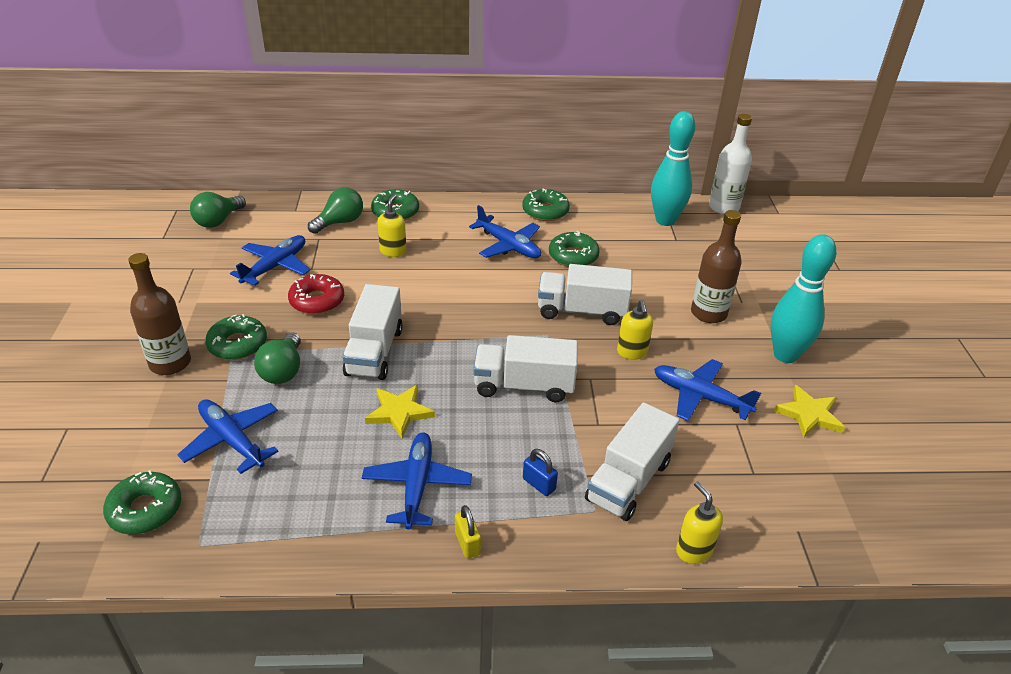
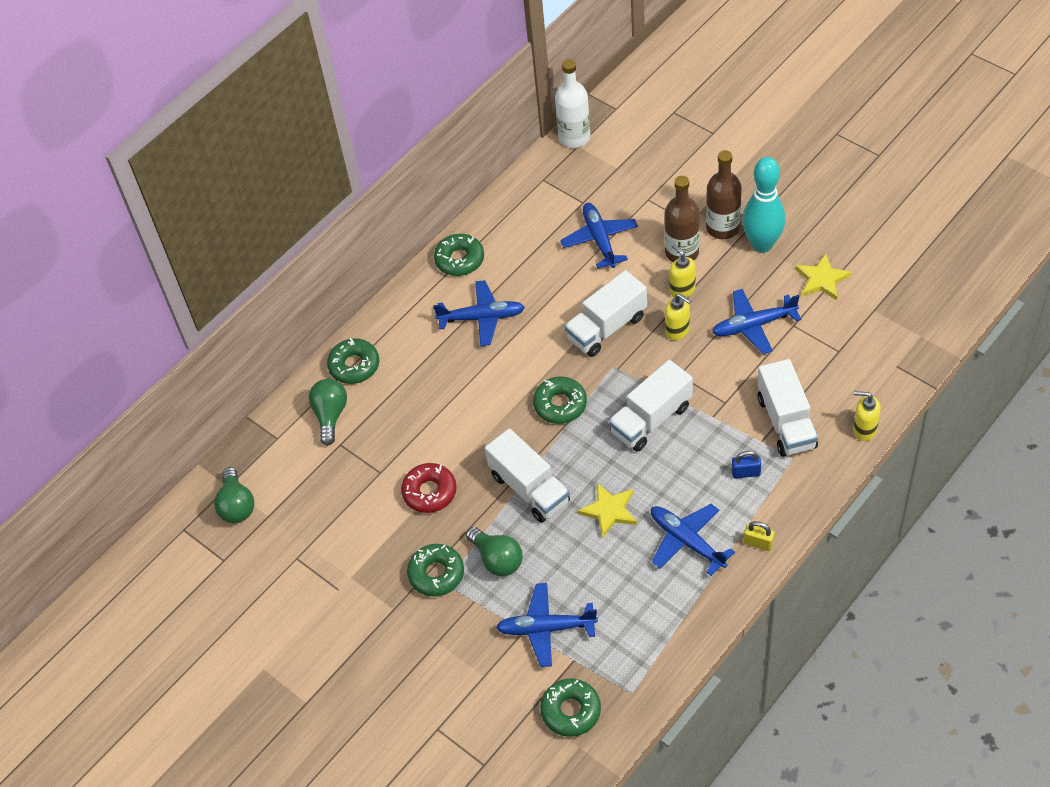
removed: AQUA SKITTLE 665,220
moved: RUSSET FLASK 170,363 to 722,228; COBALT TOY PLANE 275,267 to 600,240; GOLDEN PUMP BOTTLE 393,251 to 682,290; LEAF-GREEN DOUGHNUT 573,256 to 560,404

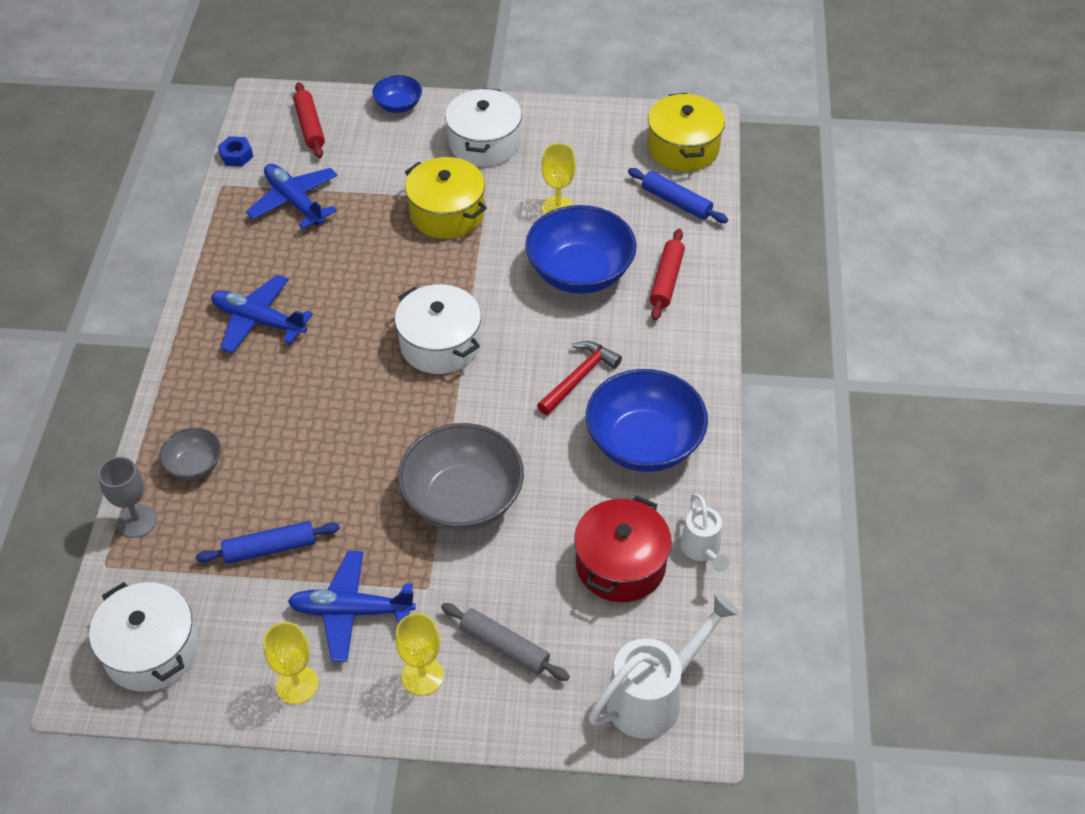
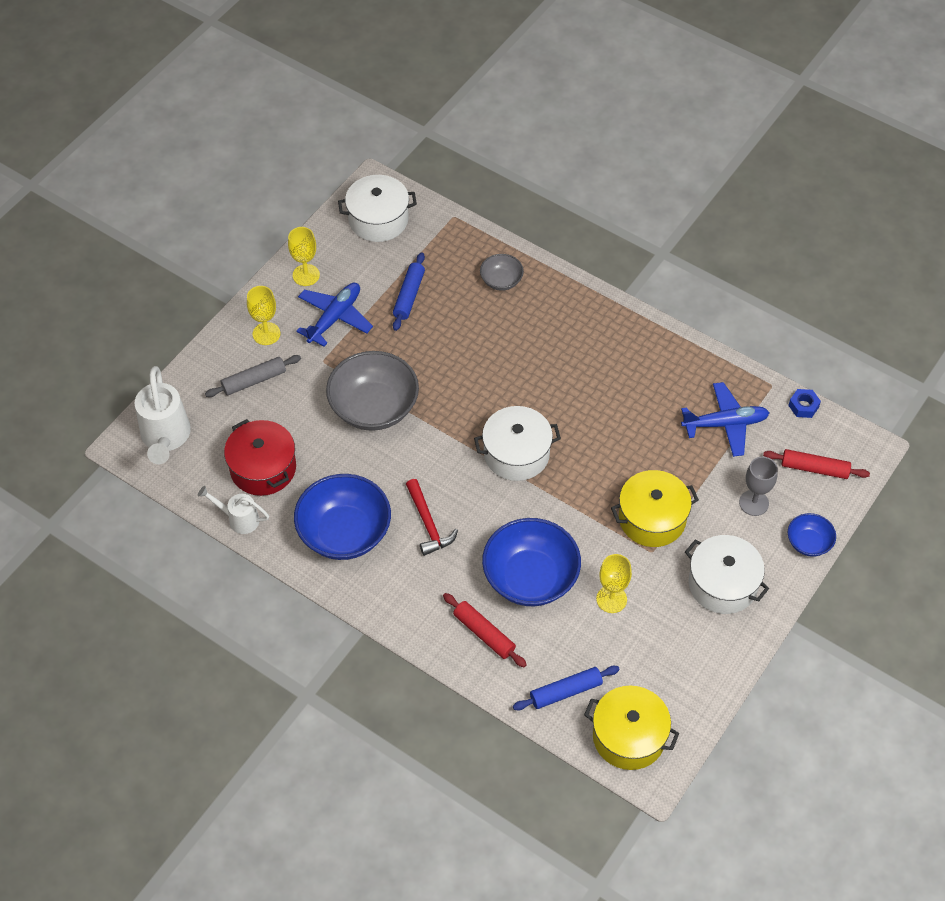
removed: COBALT TOY PLANE 258,321
moved: GREY CHALICE 137,521 to 754,503

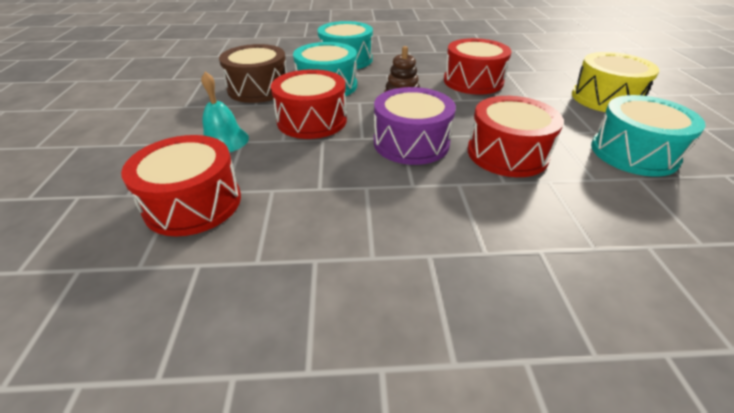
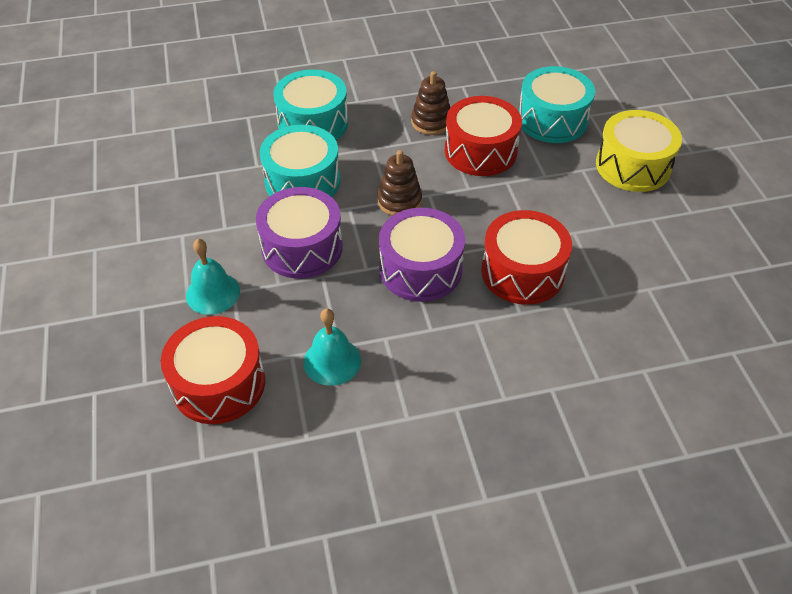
removed: RUSSET SNARE DRUM 258,89
added: AQUA SCHOOL BELL 332,361; RUSSET STACKING RINGS 431,122
moved: AQUA SNARE DRUM 633,153 to 552,120
recoloured: CRIMSON SNARE DRUM 312,120 to VIOLET SNARE DRUM 302,247

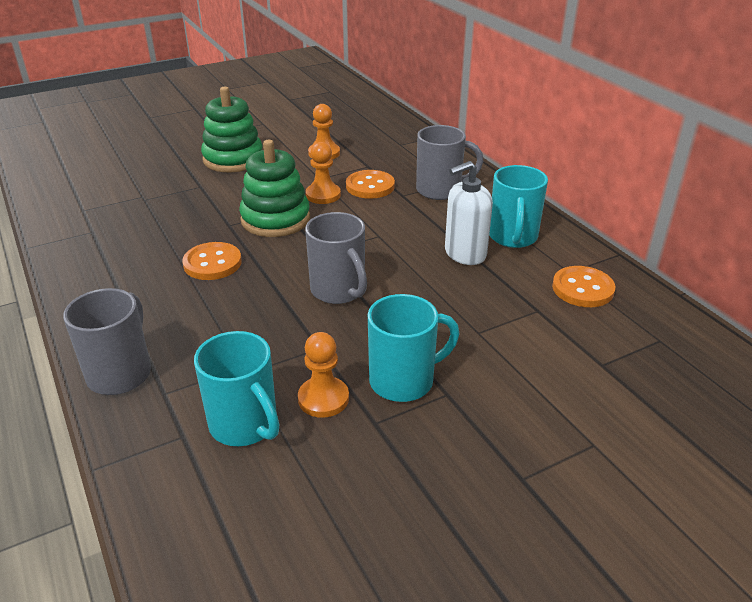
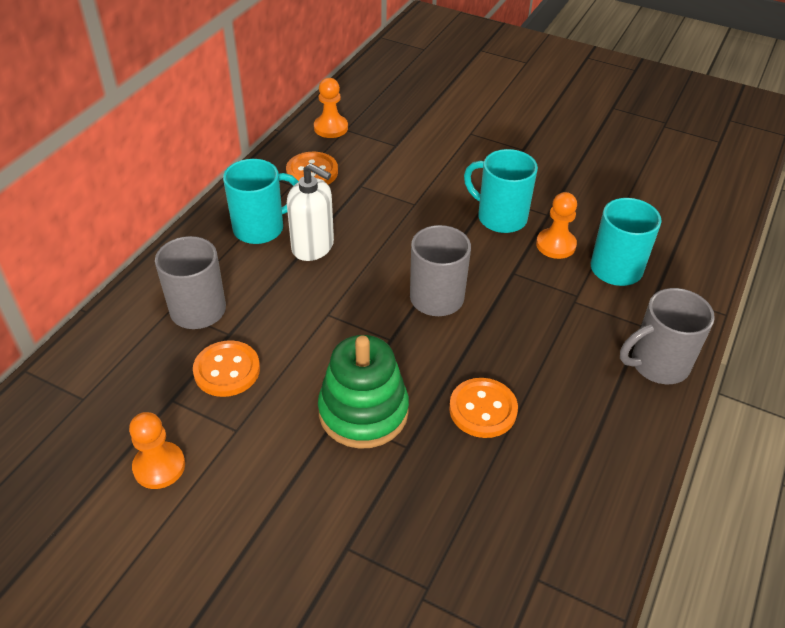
removed: LEAF-GREEN STACKING RINGS 233,159
moved: ORANGE CHESS PAWN 323,195 to 331,128

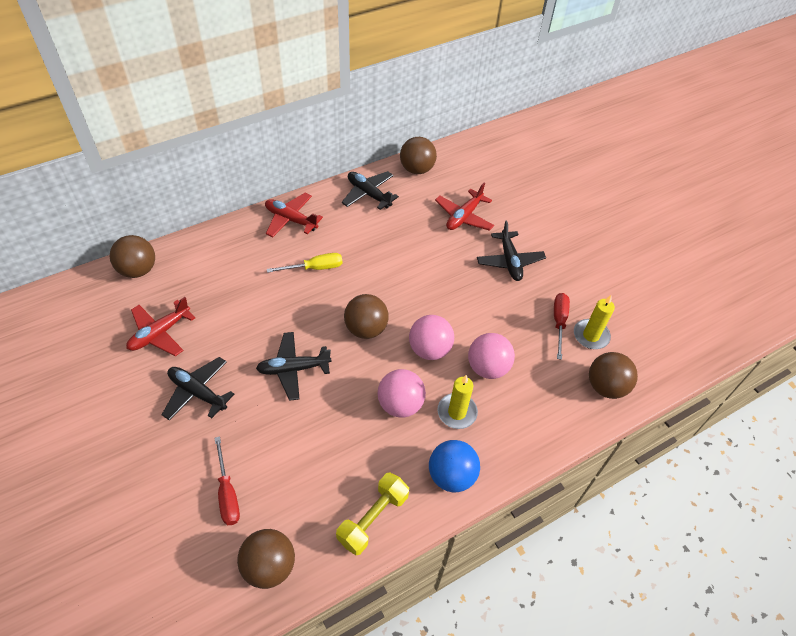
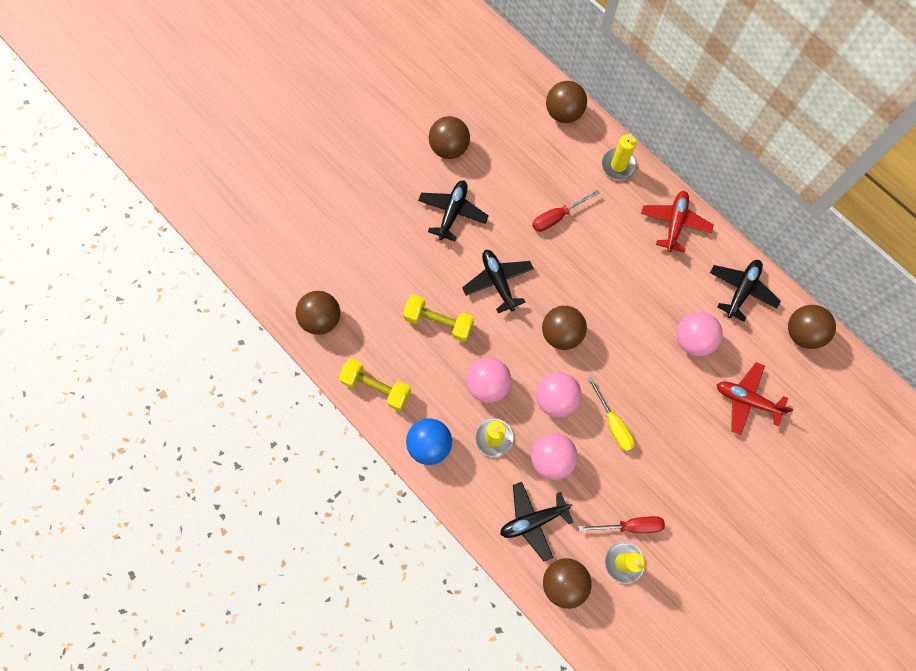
removed: CRIMSON TOY PLANE 160,333
added: GOLDEN HAND WEIGHT 439,322; RUSSET BALL 449,147; GOLDEN WAX CANDLE 618,165; ROSE-PINK BALL 693,339
moved: CRIMSON HAND SCREWDRIVER 227,493 to 557,217; GOLDEN HAND SCREWDRIVER 315,268 to 613,424; JET-BLACK TOY PLANE 509,261 to 533,520

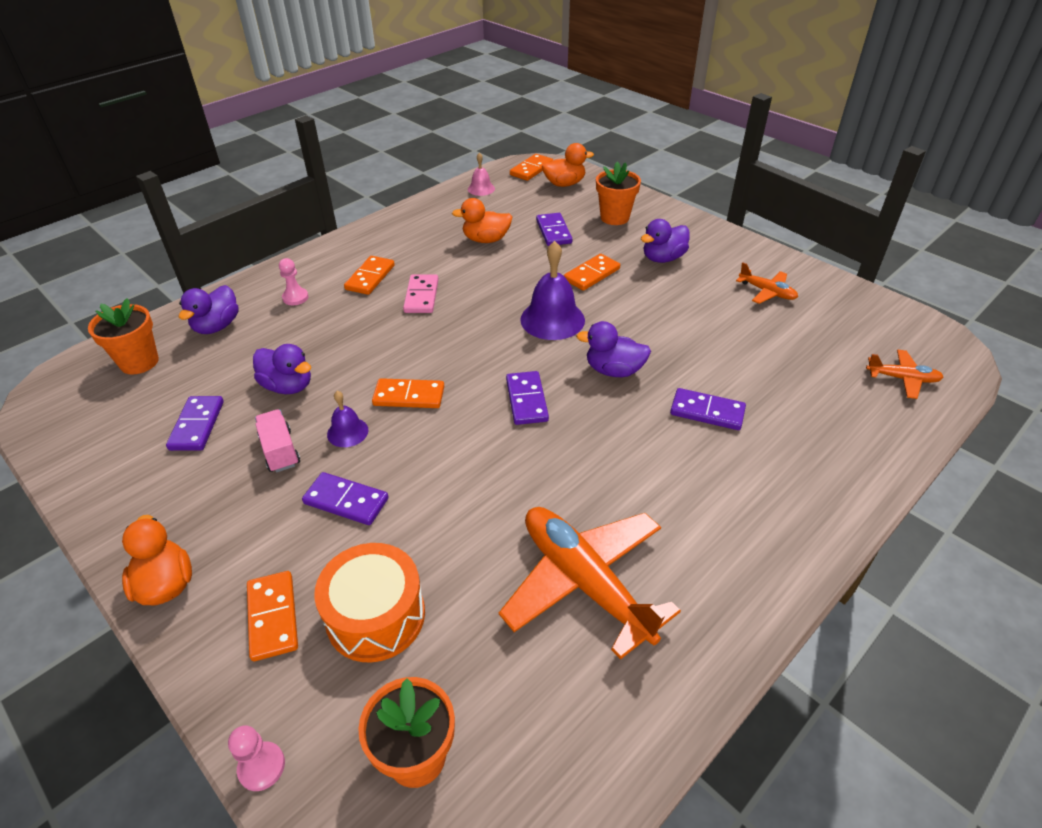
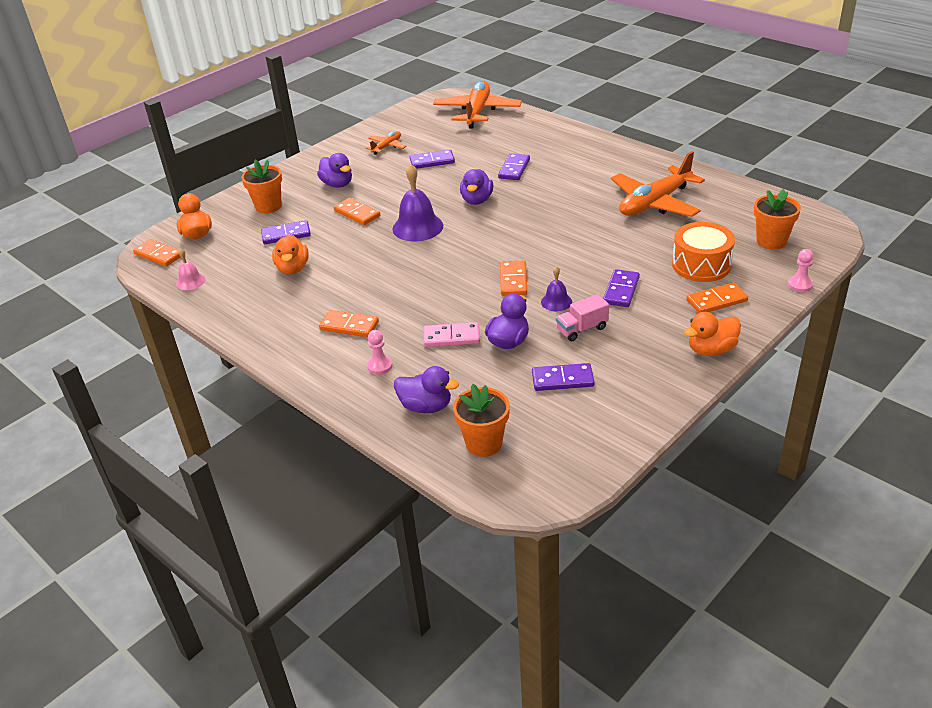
moved: ROSE-PINK DOMINO 421,296 to 451,337; VIOLET DOMINO 526,400 to 432,161
resized: ORANGE TOY PLANE 902,379 = 477,112 x2.03

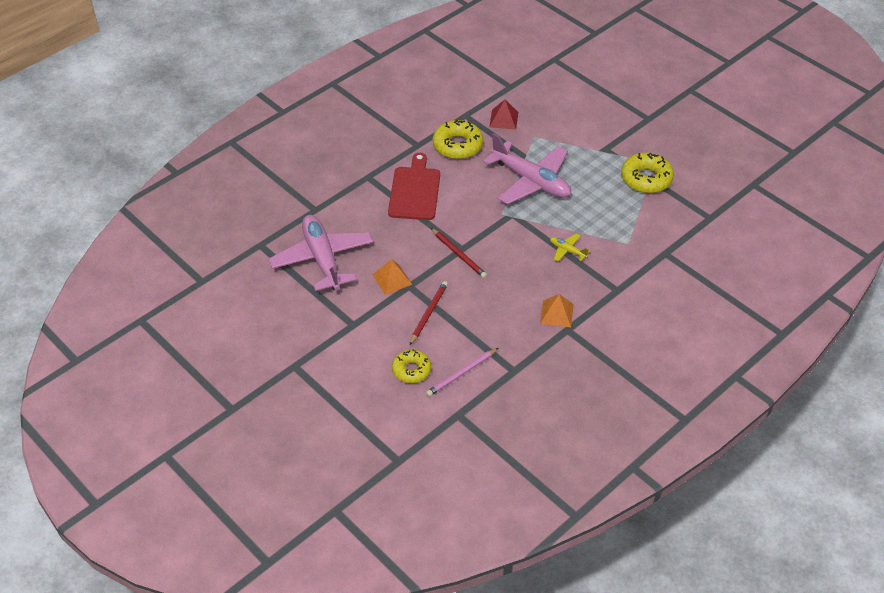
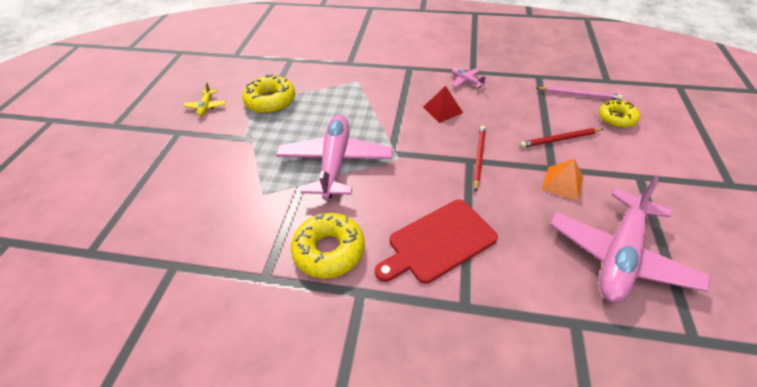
moved: CRIMSON PYRAMID 504,119 to 442,110; GOLDEN TOY PLANE 567,251 to 206,106
replaced: ORANGE PYRAMID 556,313 to ROSE-PINK TOY PLANE 466,81

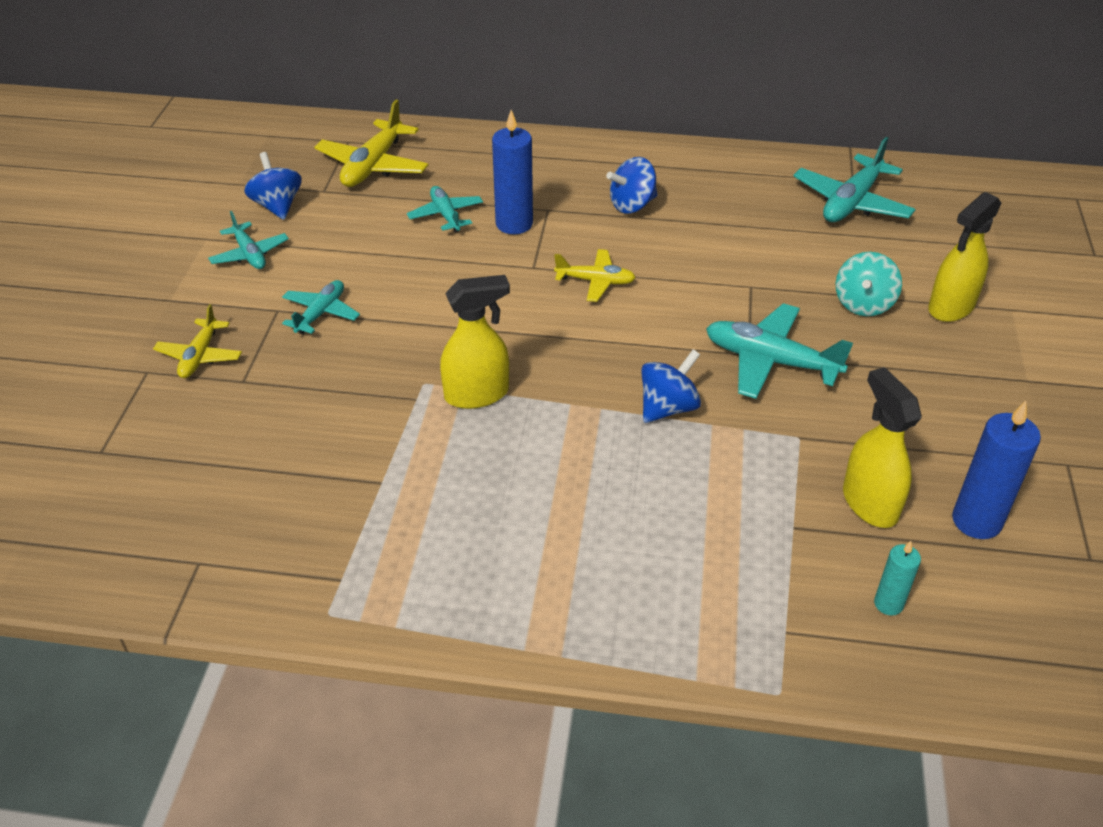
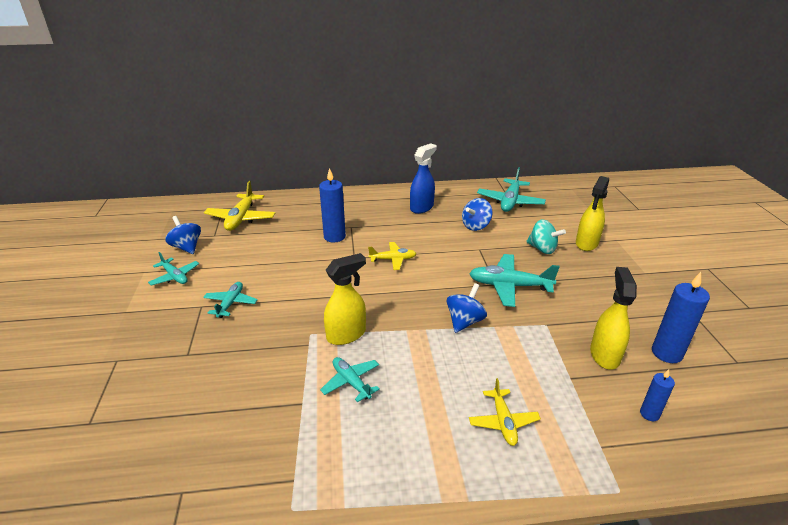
added: COBALT SPRAY CLEANER 422,207
moved: GOLDEN TOY PLANE 200,356 to 503,422; AQUA TOY PLANE 446,215 to 351,382; COBALT WHIRLIGIG 632,205 to 476,226
recoloured: AQUA WAX CANDLE 888,604 to COBALT WAX CANDLE 649,414
turned: AQUA WHIRLIGIG 863,304 = 542,249 60 degrees counterclockwise; GOLDEN SPRAY CLEANER 869,503 = 604,355 45 degrees clockwise

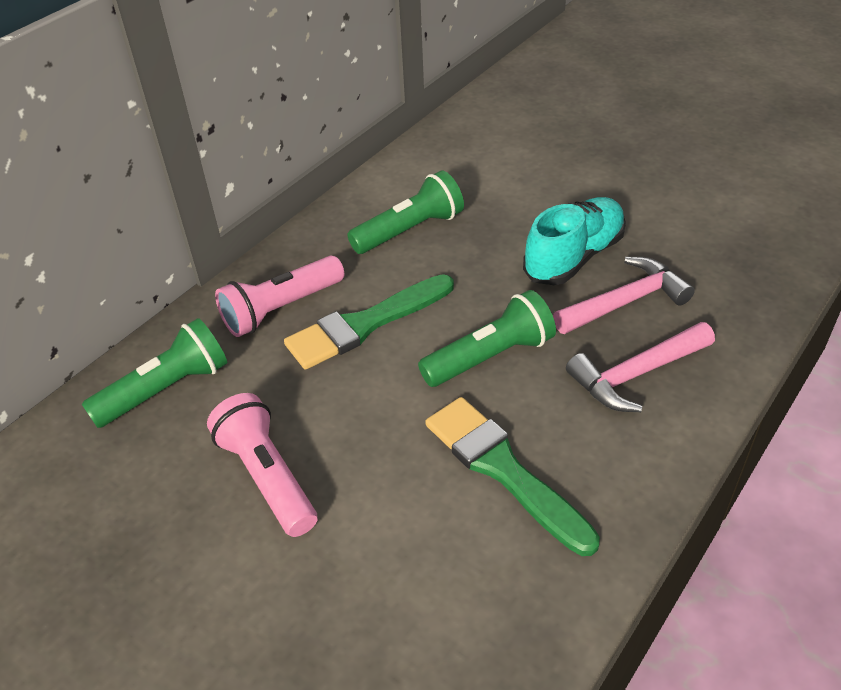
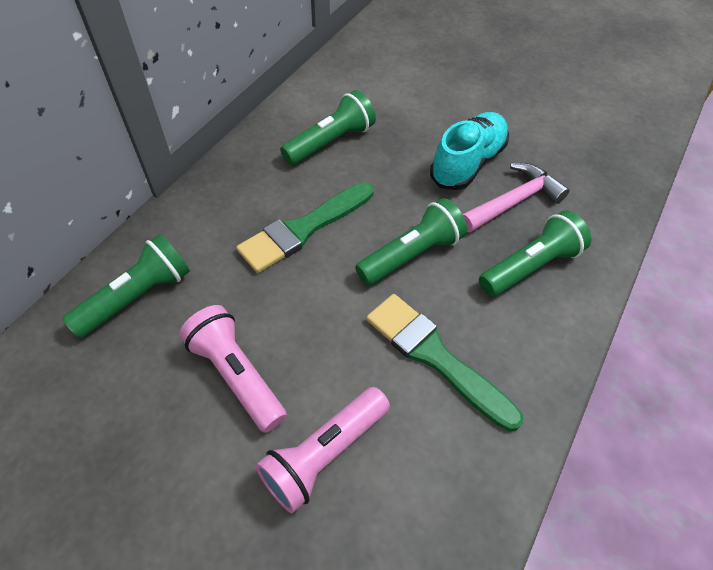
moved: ROSE-PINK POCKET TORCH 281,309 to 324,454
replaced: ROSE-PINK HAMMER 636,374 to LEAF-GREEN POCKET TORCH 530,266

